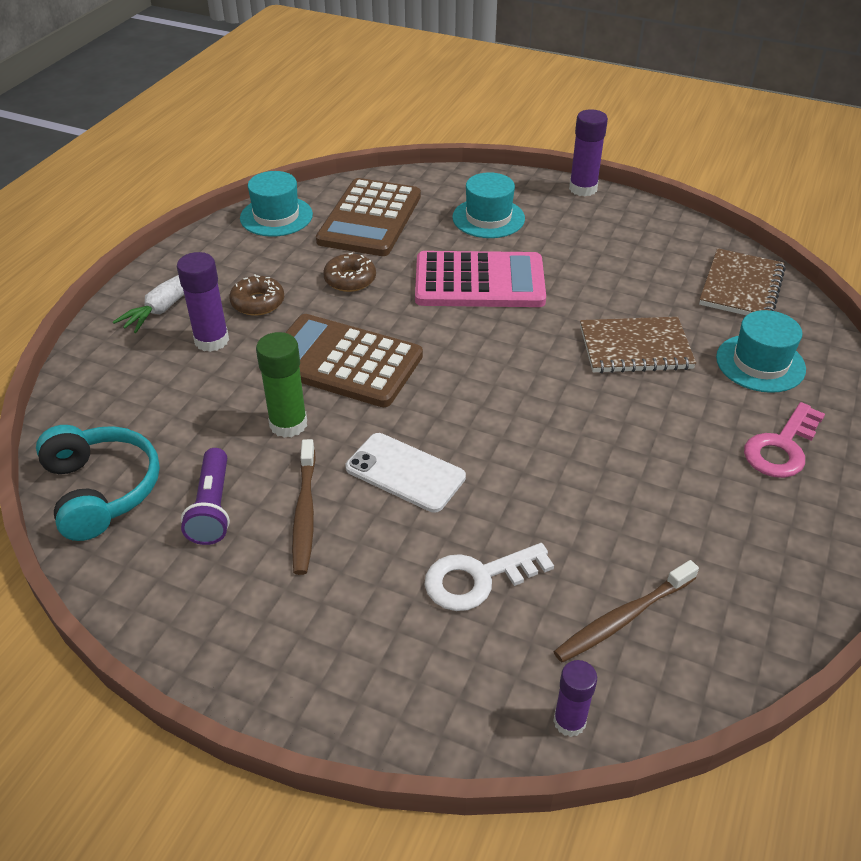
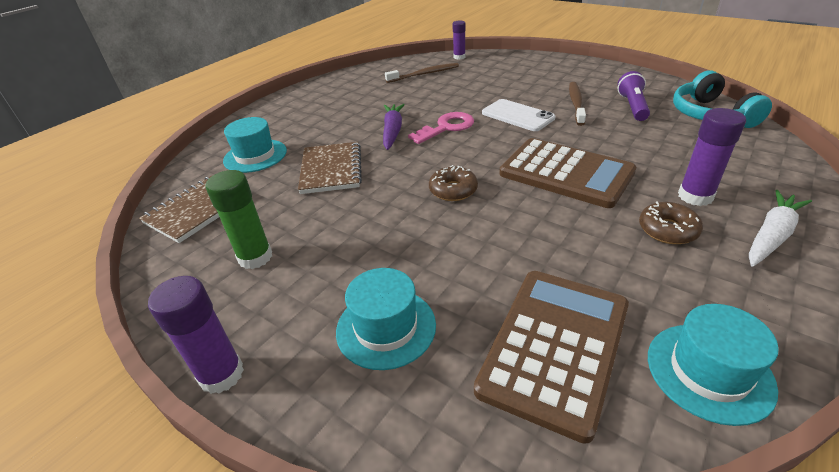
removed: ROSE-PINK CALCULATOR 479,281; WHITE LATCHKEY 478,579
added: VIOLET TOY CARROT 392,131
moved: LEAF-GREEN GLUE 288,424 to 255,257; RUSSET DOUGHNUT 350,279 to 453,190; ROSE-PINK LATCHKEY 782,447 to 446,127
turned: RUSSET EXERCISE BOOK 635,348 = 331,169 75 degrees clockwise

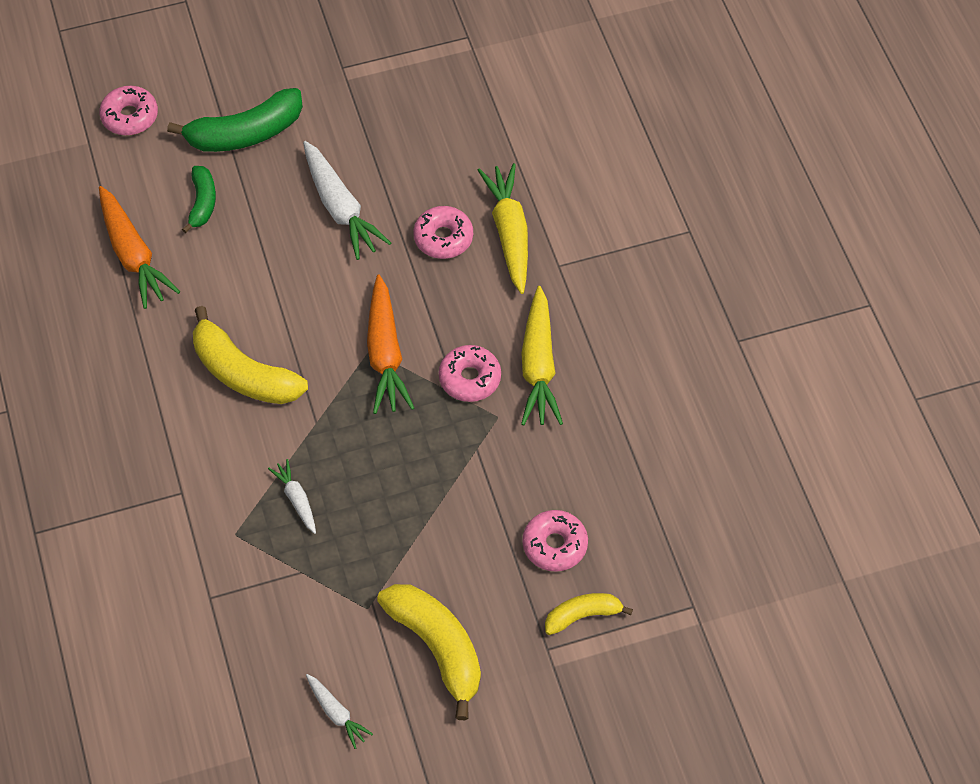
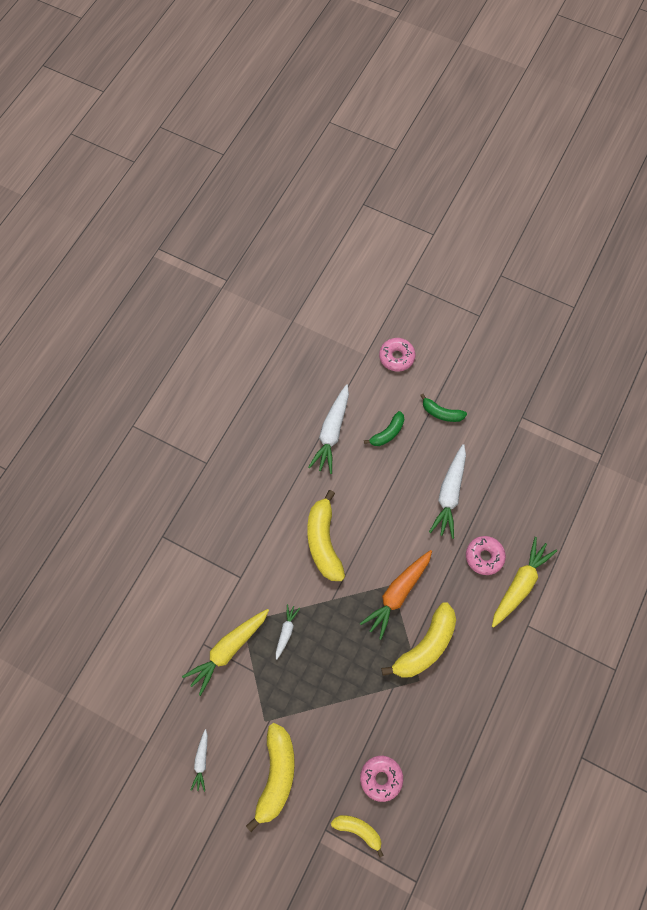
moved: GOLDEN TOY CARROT 538,366 to 228,650
replaced: ROSE-PINK DOUGHNUT 470,378 to GOLDEN BANANA FRUIT 425,646
recoloured: ORANGE TOY CARROT 133,255 to WHITE TOY CARROT 331,432
resized: LEAF-GREEN BANANA FRUIT 245,133 = 441,413 x0.57

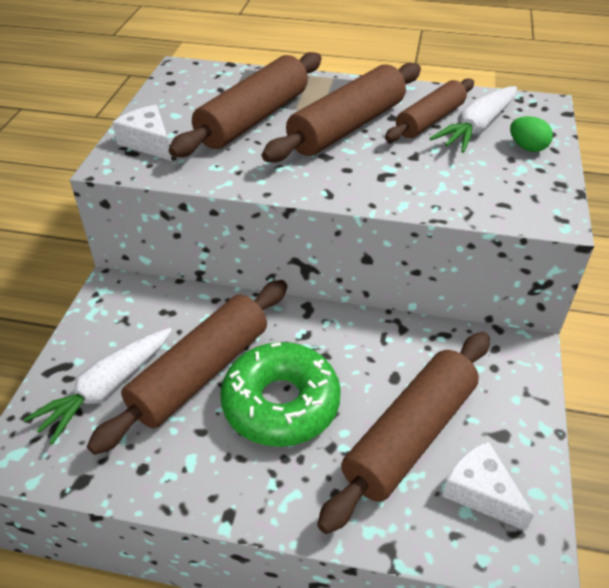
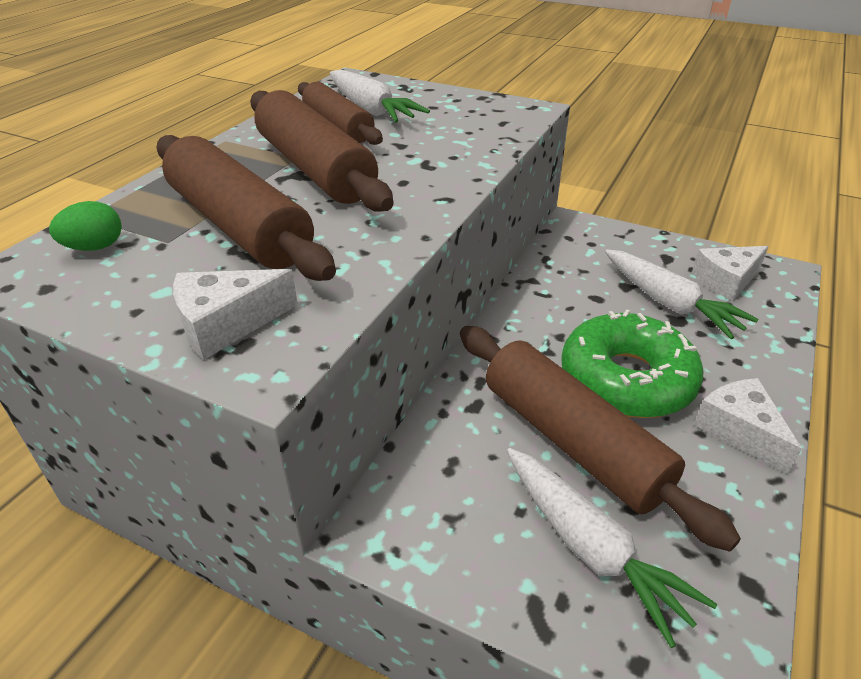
added: WHITE CHEESE WEDGE 739,430
moved: LEAF-GREEN EGG 527,147 to 95,247
replaced: RUSSET PASTRY ROLLER 410,436 to WHITE TOY CARROT 669,303

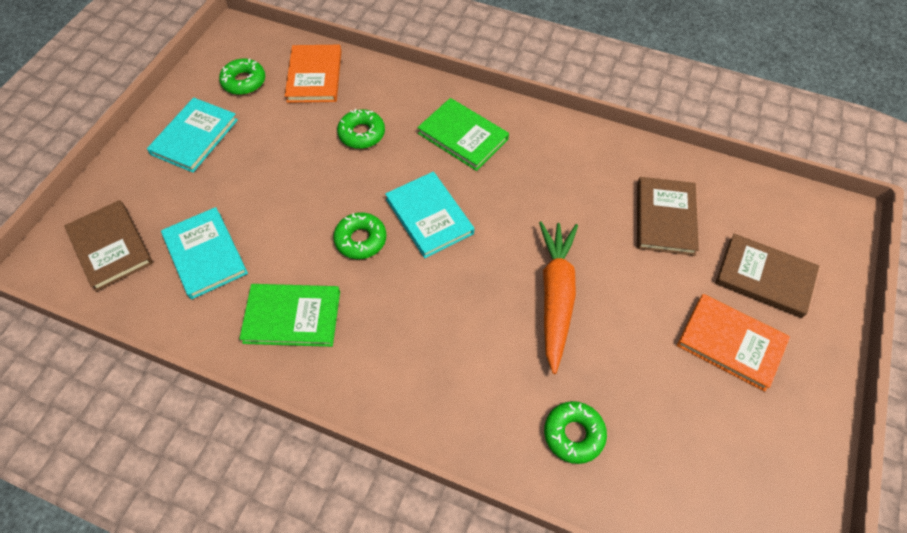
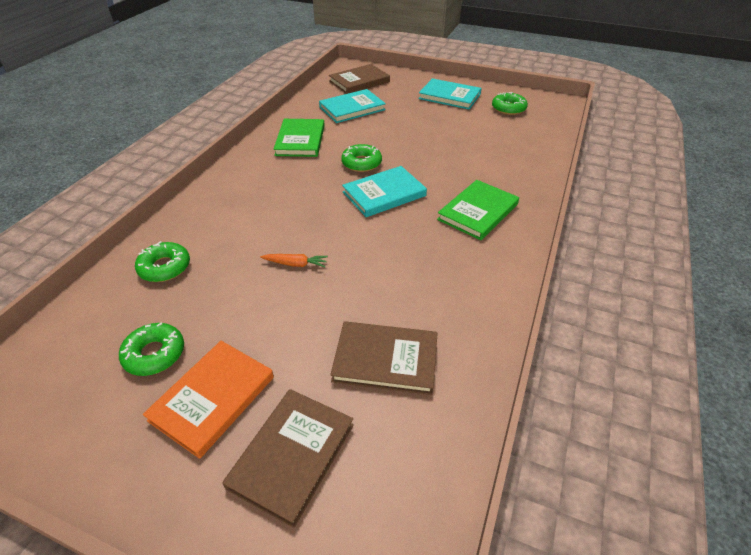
removed: ORANGE HARDCOVER 314,76
moved: LEAF-GREEN DOUGHNUT 362,134 to 154,354
resized: ORANGE TOY CARROT 555,296 = 295,264 x0.43

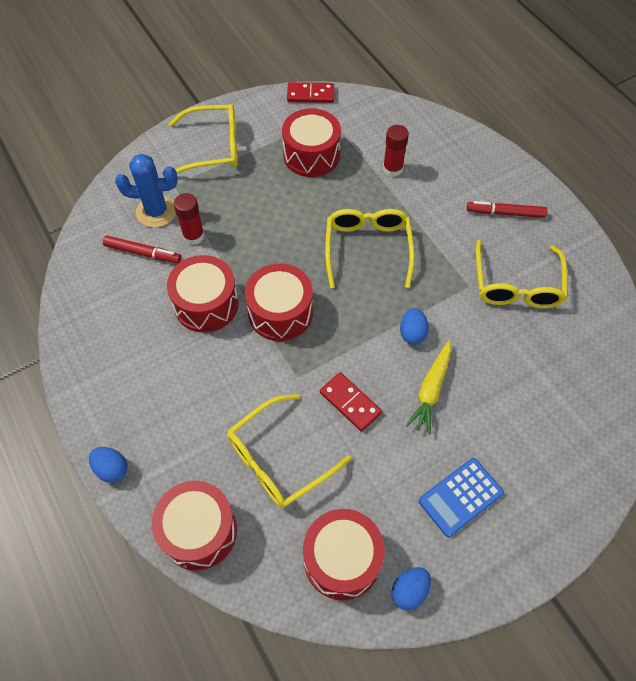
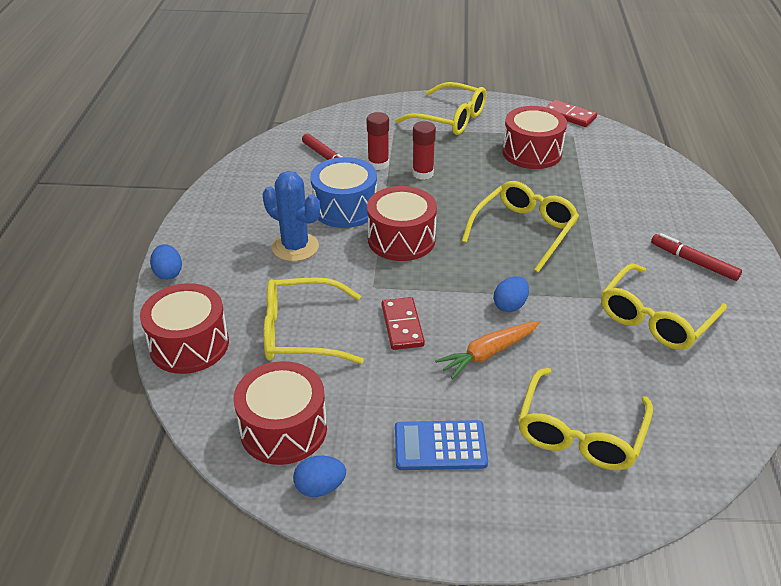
added: GOLDEN SPECTACLES 580,432
moved: COBALT PRICKLY PLANT 156,211 to 295,247; CRIMSON GLUE 392,169 to 423,173
recoloured: CRIMSON SNARE DRUM 206,304 to COBALT SNARE DRUM 345,208; GOLDEN TOY CARROT 431,390 to ORANGE TOY CARROT 488,354

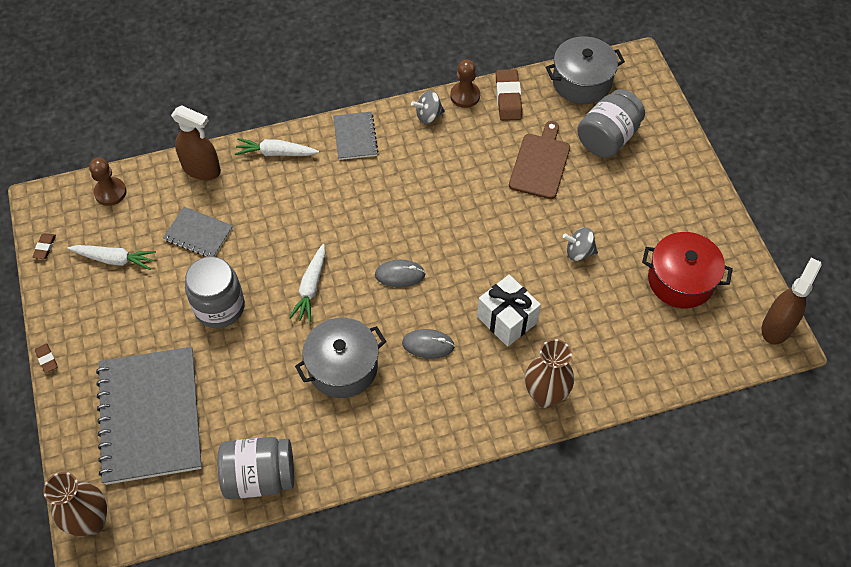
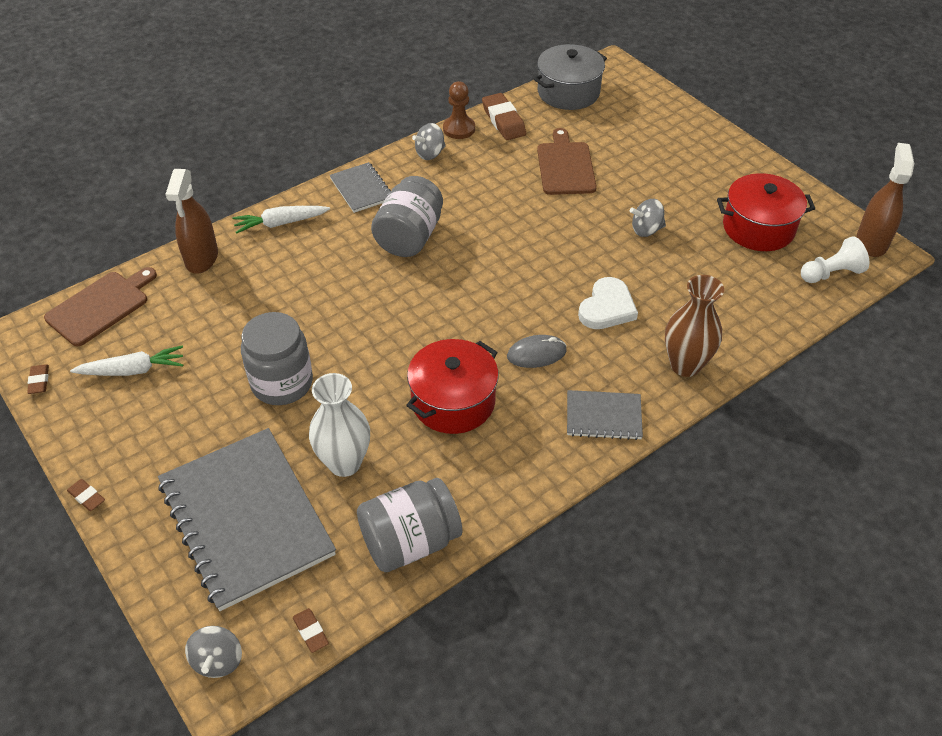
removed: WHITE TOY CARROT 311,287; GREY PC MOUSE 400,275
added: RUSSET GUM ERASER 311,632; WHITE VASE 344,463; WHITE CHESS PAWN 831,273
moved: GREY EXERCISE BOOK 198,234 to 603,416; GREY JAM JAR 607,138 to 409,237
replaced: RUSSET VASE 91,521 to GREY WHIRLIGIG 218,660; RUSSET CHESS PAWN 110,192 to RUSSET CHOPPING BOARD 101,306; WHITE WRAPPED GIFT 507,319 to WHITE HEART 607,308
recoloured: GREY COOKING POT 343,367 to CRIMSON COOKING POT 453,401
turned: RUSSET SPRAY CLEANER 201,169 = 202,258 90 degrees clockwise

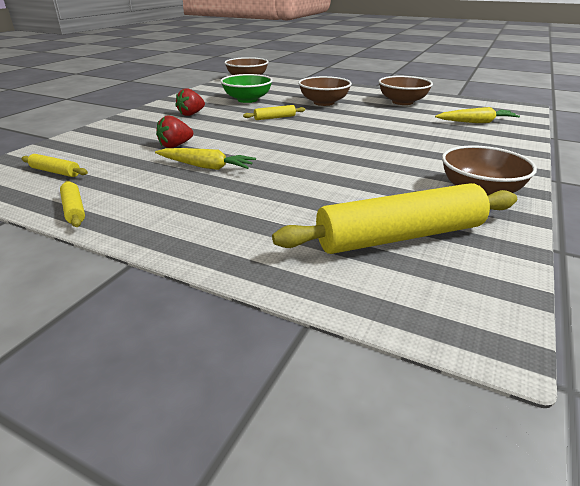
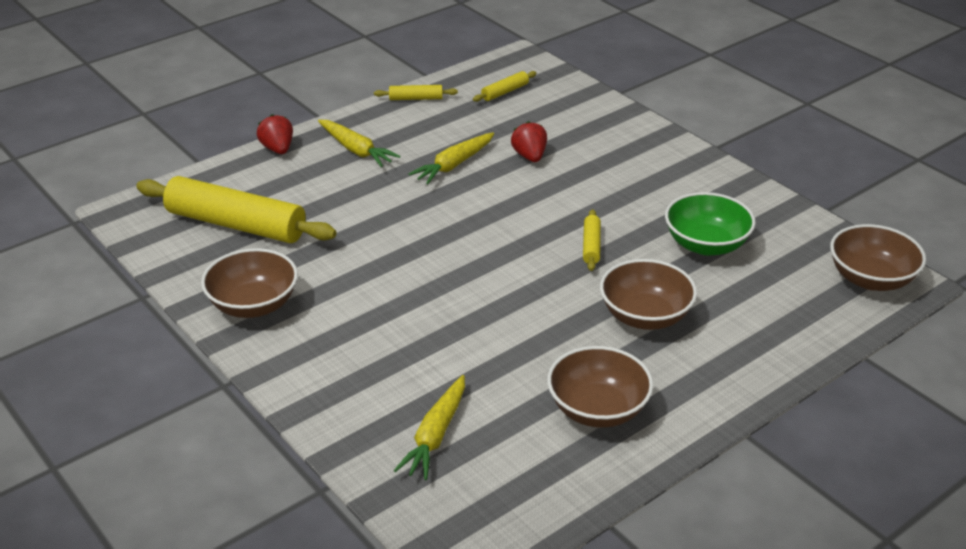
added: GOLDEN TOY CARROT 356,150
moved: CRIMSON TOY STRAWBERRY 191,114 to 278,149
turned: GOLDEN PASTRY ROLLER 400,236 = 236,224 75 degrees counterclockwise

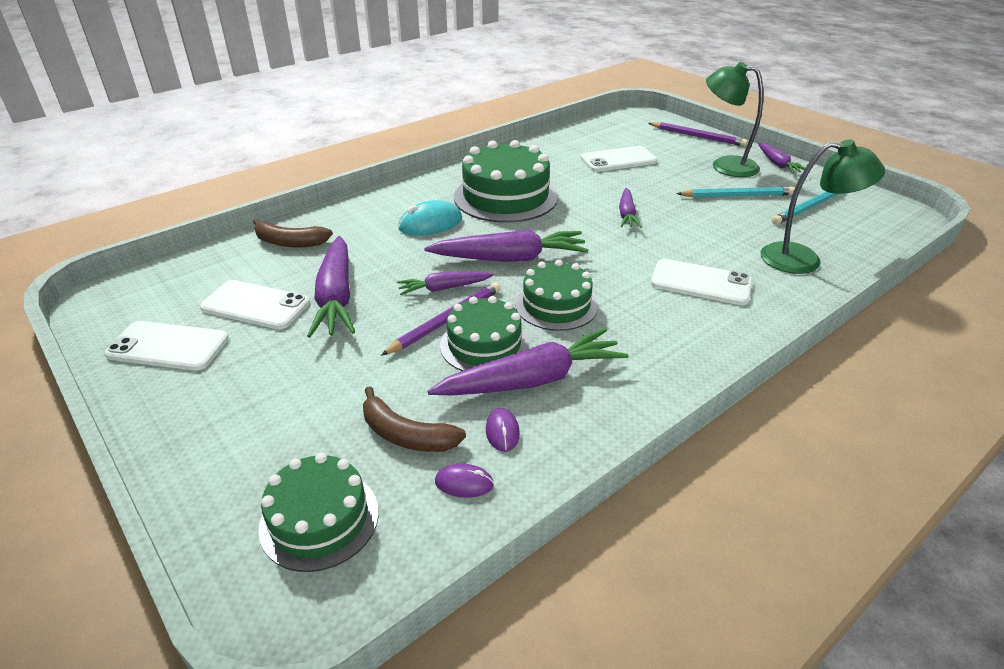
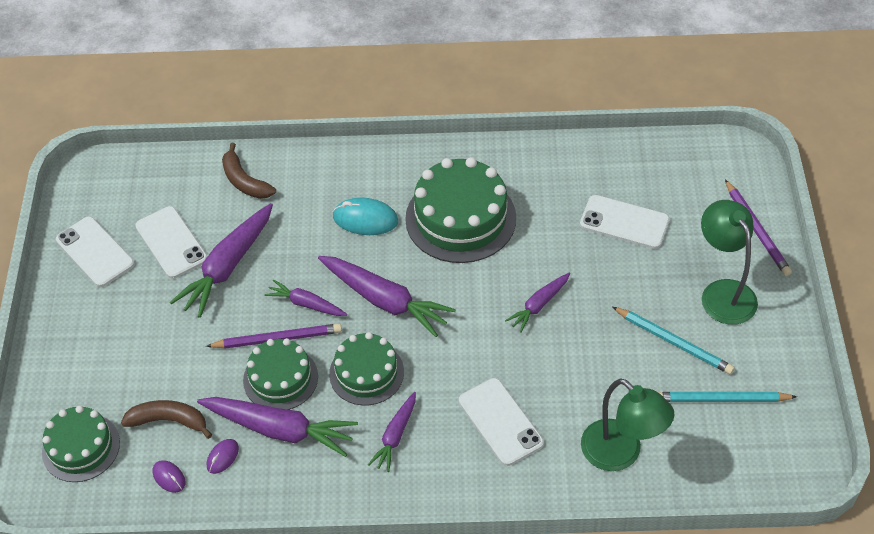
moved: VIOLET TOY CARROT 777,164 to 395,435
turned: RUSSET BANANA FRUIT 406,435 = 169,421 120 degrees clockwise

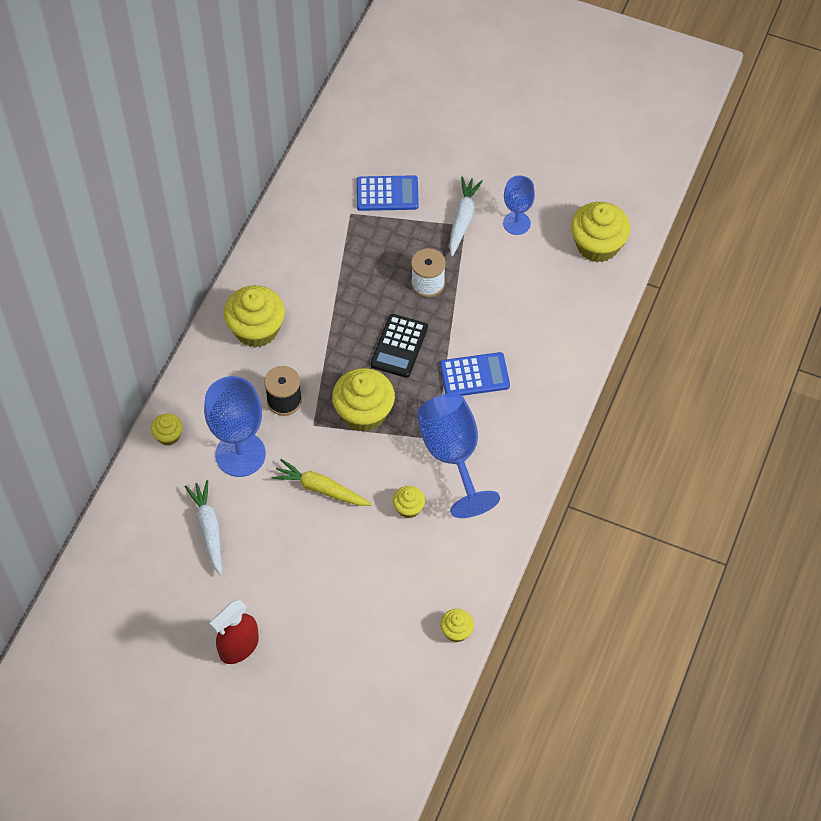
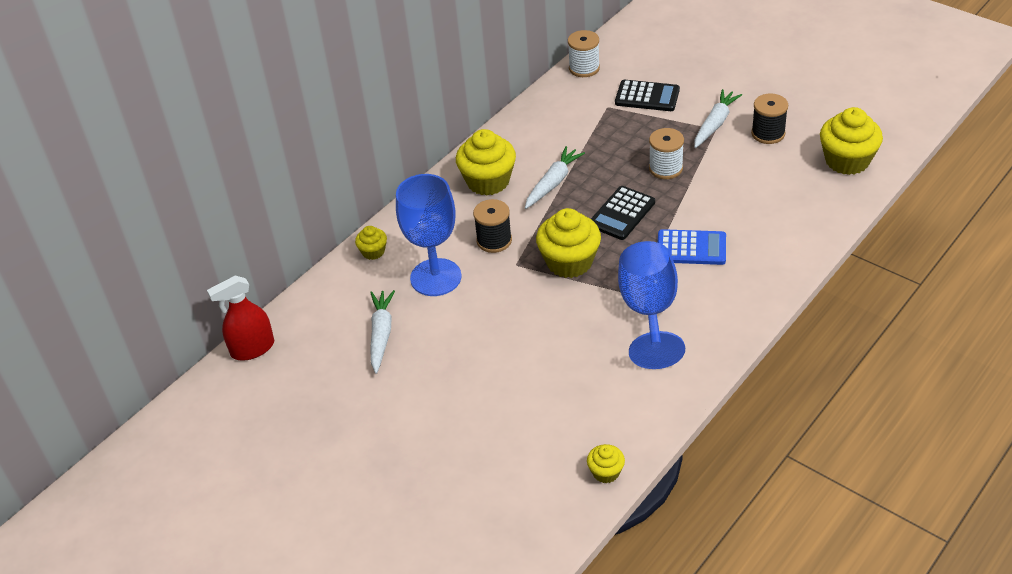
removed: GOLDEN TOY CARROT 321,489; GOLDEN FAIRY CAKE 408,508
added: WHITE TOY CARROT 553,183; WHITE REEL OF THREAD 584,68
moved: CRIMSON SPRAY CLEANER 239,647 to 252,348
replaced: COBALT CHALICE 516,223 to JET-BLACK REEL OF THREAD 768,133
recoloured: COBALT CALCULATOR 387,194 to JET-BLACK CALCULATOR 647,96

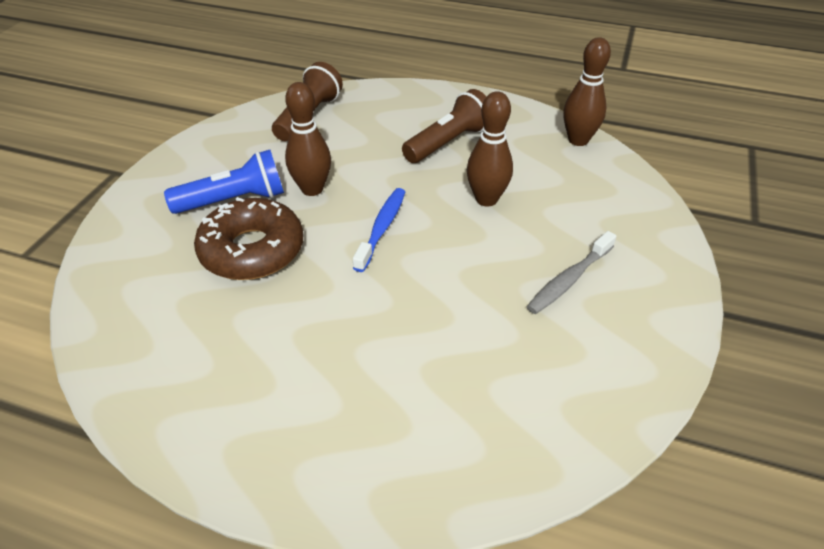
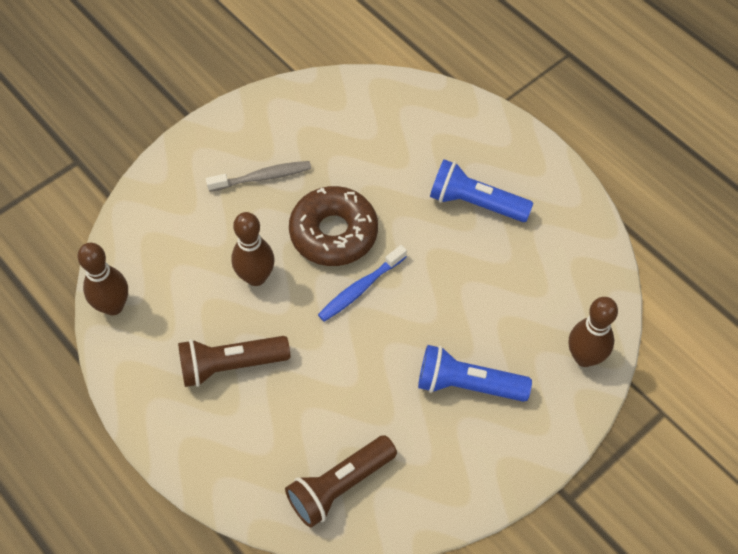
added: COBALT POCKET TORCH 475,203
moved: RUSSET DOUGHNUT 252,250 to 333,233; RUSSET SKITTLE 312,189 to 584,357

